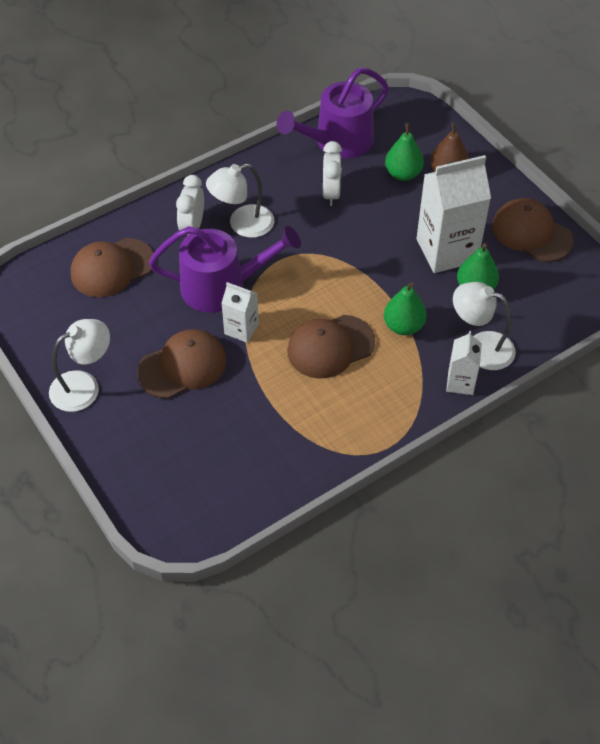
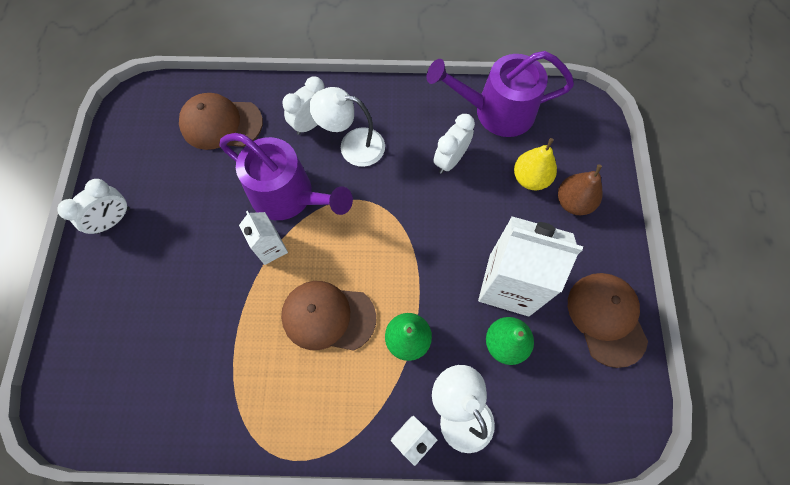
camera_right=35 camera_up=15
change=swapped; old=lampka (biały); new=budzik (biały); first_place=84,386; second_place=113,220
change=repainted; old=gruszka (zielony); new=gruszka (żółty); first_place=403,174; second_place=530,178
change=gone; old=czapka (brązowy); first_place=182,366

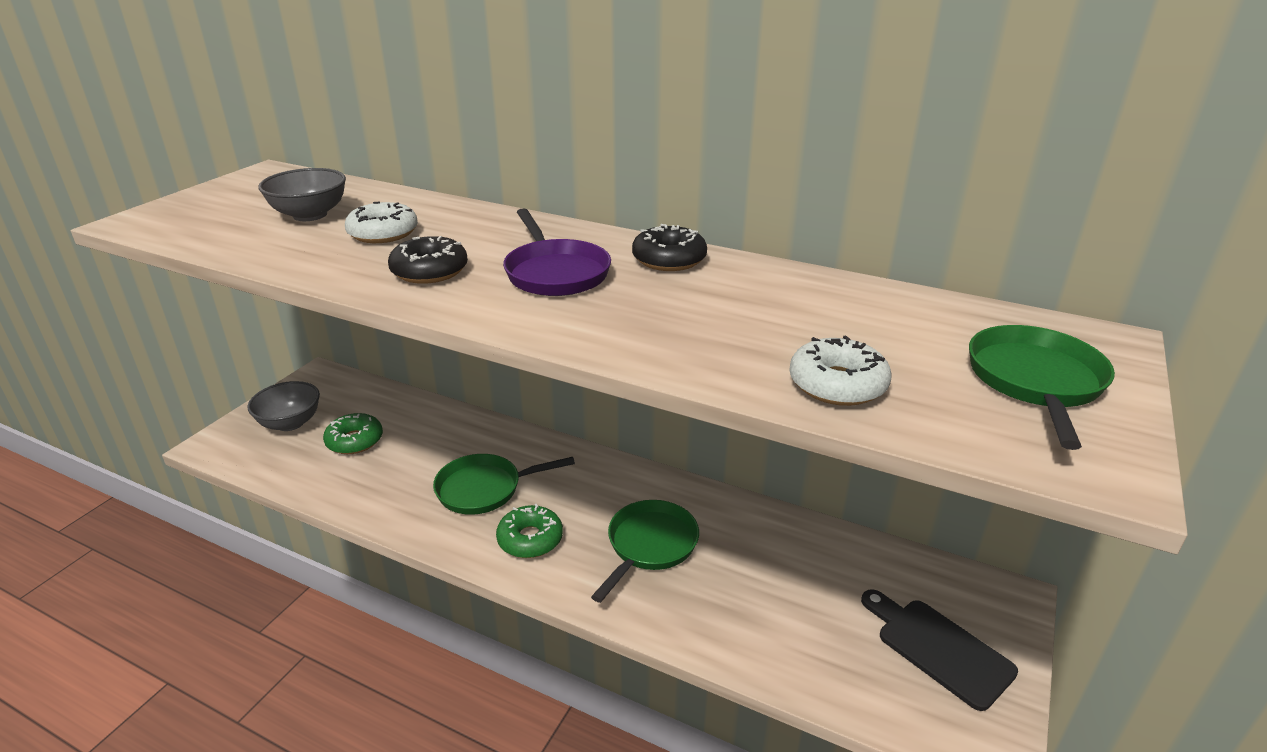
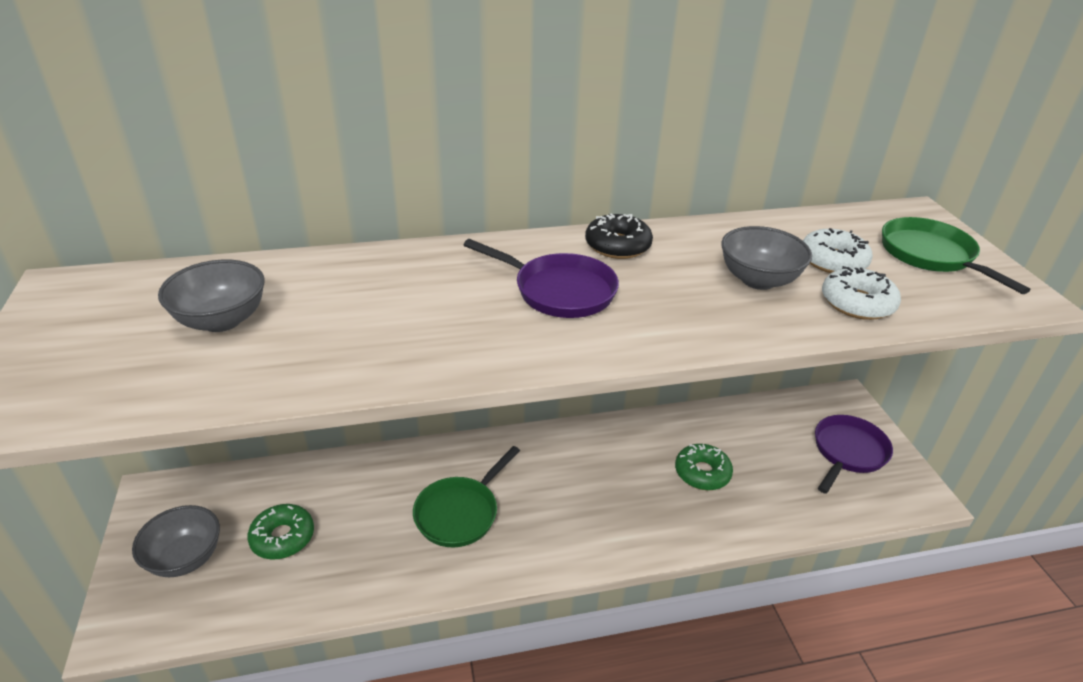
camera_right=-40 camera_up=5
change=shifted; old=donut (zielony); first_place=530,539; second_place=702,473
change=new; new=miska (szary); second_place=758,280
change=shifted; old=donut (biały); first_place=383,233; second_place=833,261
change=swapped; old=deska do krojenia (czarny); new=patelnia (fioletowy); first_place=939,648; second_place=848,452
change=gone; old=donut (czarny); first_place=429,271
change=gone; old=patelnia (zielony); first_place=649,546

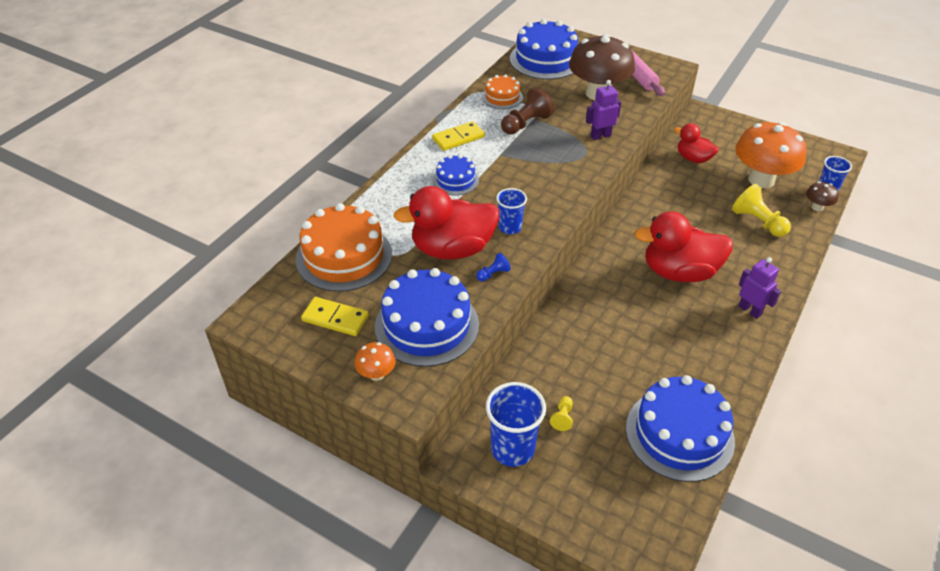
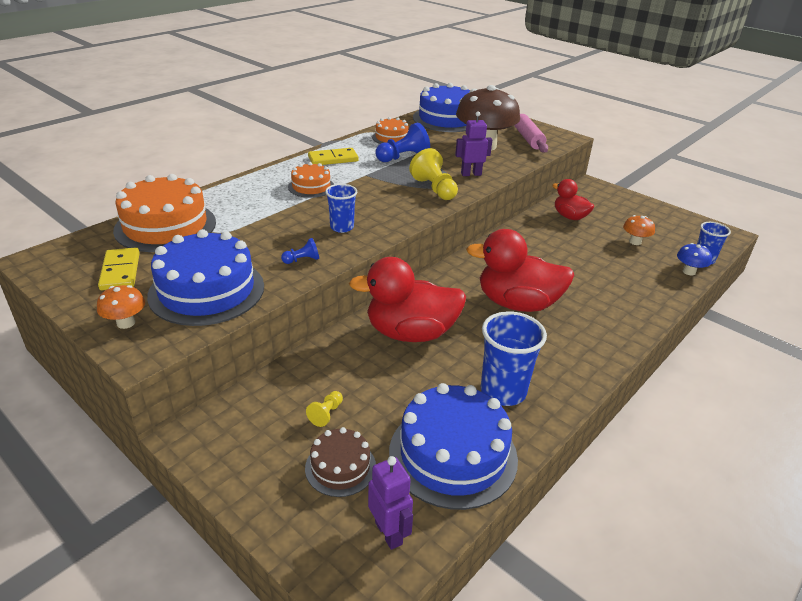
camera_right=10 camera_up=-10
change=rotated; old=kostka domina (żółty); first_place=335,318; second_place=120,271; degrees=45
change=repainted; old=tort (niebieski); new=tort (pomarańczowy); first_place=455,180; second_place=311,187
change=new; new=tort (brązowy); second_place=340,467
change=shifted; old=kaczka (czerwony); first_place=452,249; second_place=410,333
change=shifted; old=robot (fioletowy); first_place=750,310; second_place=389,533
change=repainted; old=pionek (brązowy); new=pionek (niebieski); first_place=526,124; second_place=403,157
change=shifted; old=pionek (żółty); first_place=758,222; second_place=434,189
change=shifted; old=szklanka (niebieski); first_place=512,449; second_place=503,391
change=scaled; old=grzyb (pomarańczowy); first_place=761,180; second_place=635,242; factor=0.44
change=repainted; old=grzyb (brązowy); new=grzyb (niebieski); first_place=817,207; second_place=689,271

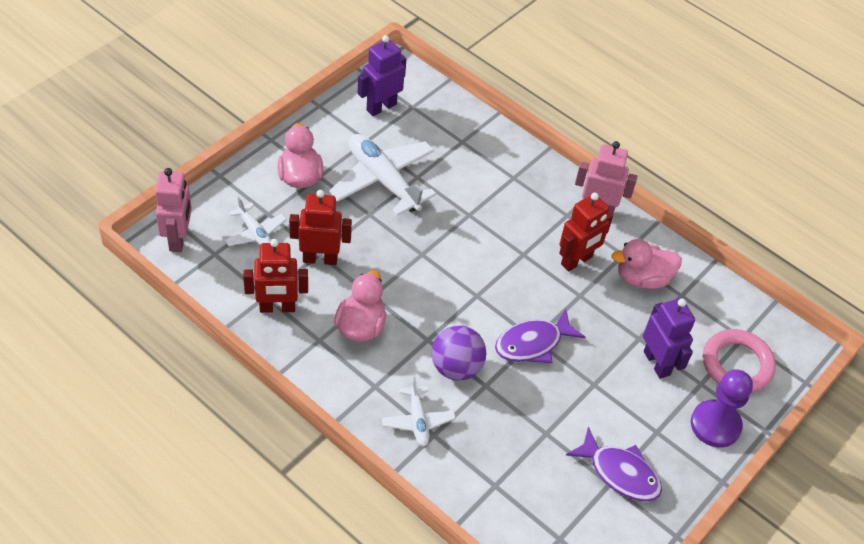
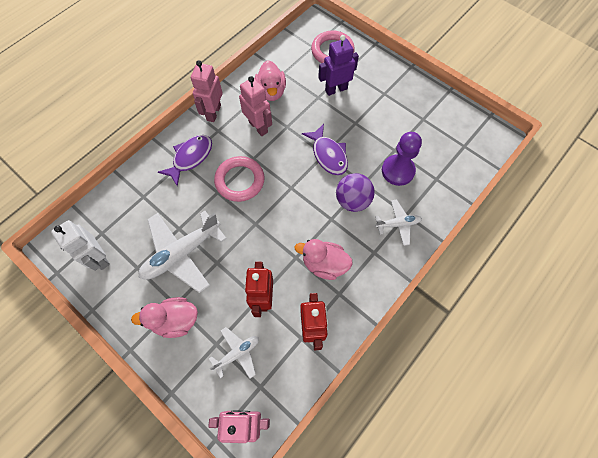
camera_right=-85 camera_up=15
change=repainted; old=robot (fioletowy); new=robot (biały); first_place=381,107; second_place=99,258
change=shifted; old=ryba (fioletowy); first_place=620,473; second_place=190,158
change=new; new=pierścień (różowy); second_place=240,181
change=repainted; old=robot (czerwony); new=robot (różowy); first_place=577,261; second_place=258,127
change=shifted; old=pionek (fioletowy); first_place=715,425; second_place=398,171

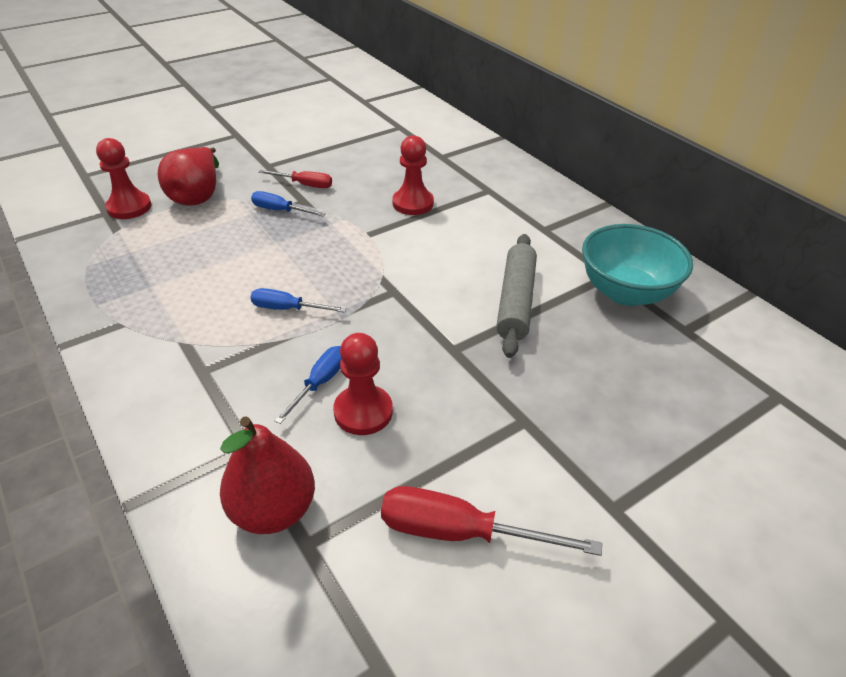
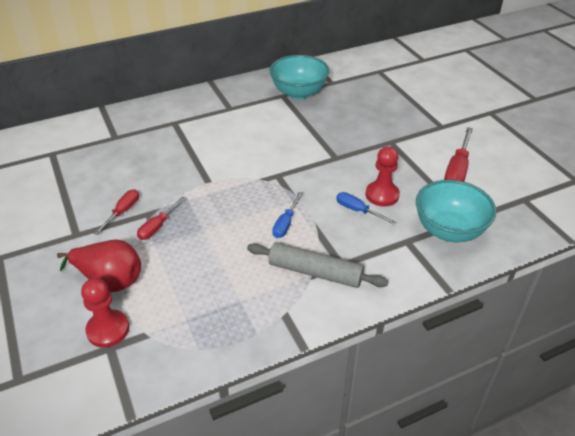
camera_right=-80 camera_up=0
change=repainted; old=śrubokręt (niebieski); new=śrubokręt (czerwony); first_place=280,211; second_place=158,226
change=shifted; old=wałek do ciasta (szary); first_place=515,301; second_place=315,272
change=swapped; old=gruszka (czerwony); new=miska (turkusowy); first_place=273,510; second_place=449,230
change=gone; old=pionek (czerwony); first_place=413,203

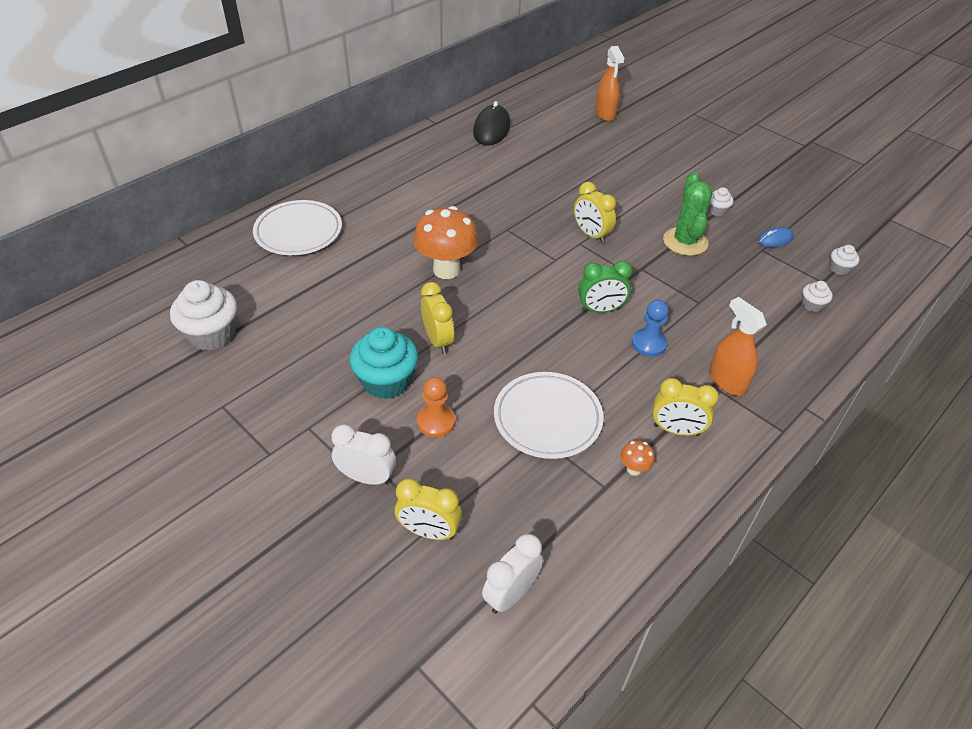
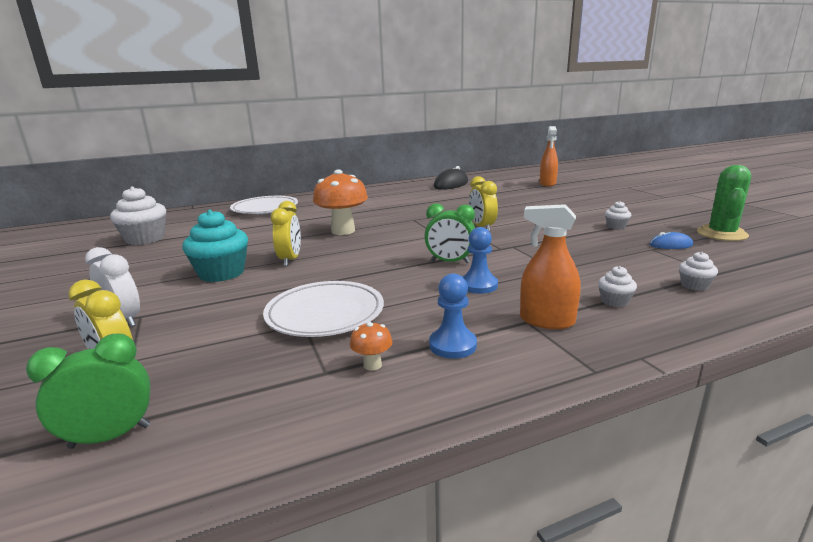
camera_right=25 camera_up=-25
change=repainted; old=budzik (biały); new=budzik (zielony); first_place=511,594; second_place=110,436
change=swapped; old=budzik (żółty); new=pionek (niebieski); first_place=676,430; second_place=452,345
change=rotated; old=spryskiwacz (pomarańczowy); first_place=727,381; second_place=546,321; degrees=-60
change=shifted; old=muffinka (biały); first_place=839,268; second_place=614,301
change=shifted; old=kaktus (zielony); first_place=685,242; second_place=721,234
change=gone; old=pionek (pomarańczowy); first_place=436,422

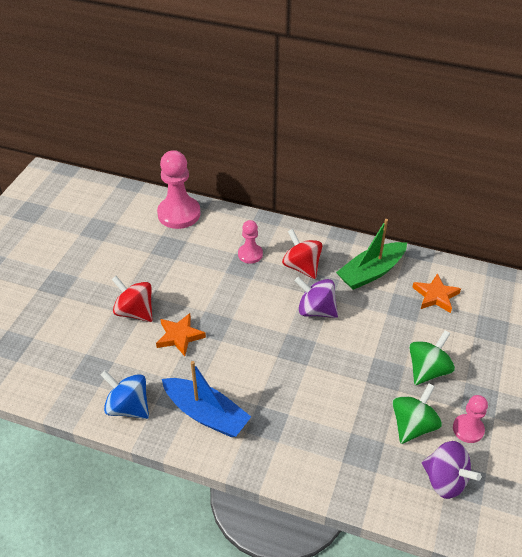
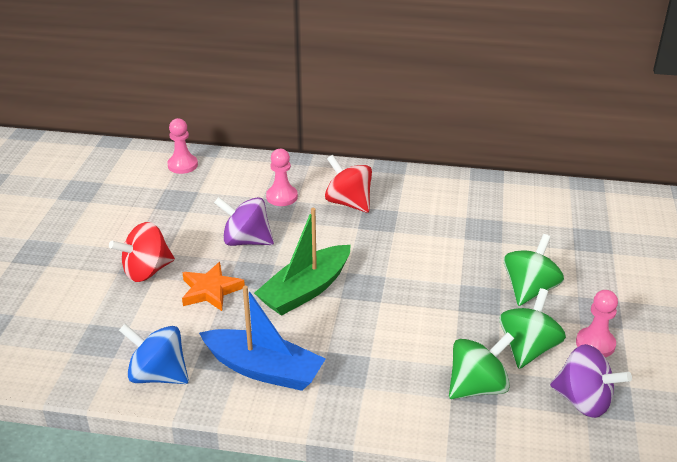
camera_right=-10 camera_up=-10
change=rotated; old=bączek (czerwony); first_place=135,312; second_place=146,271; degrees=-60
change=scaled; old=pionek (różowy); first_place=179,214; second_place=182,165; factor=0.55
change=shifted; old=bączek (fioletowy); first_place=316,310; second_place=246,241
change=shifted; old=łódka (zielony); first_place=371,272; second_place=305,290
change=new; new=bączek (zielony); second_place=477,387
change=gone; old=gwiazda (pomarańczowy); first_place=435,296

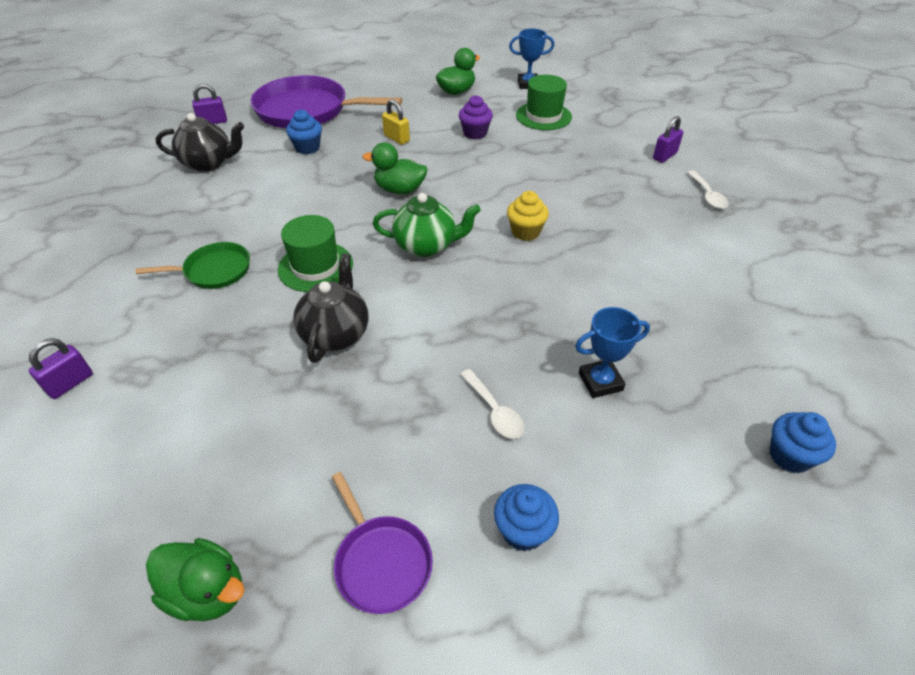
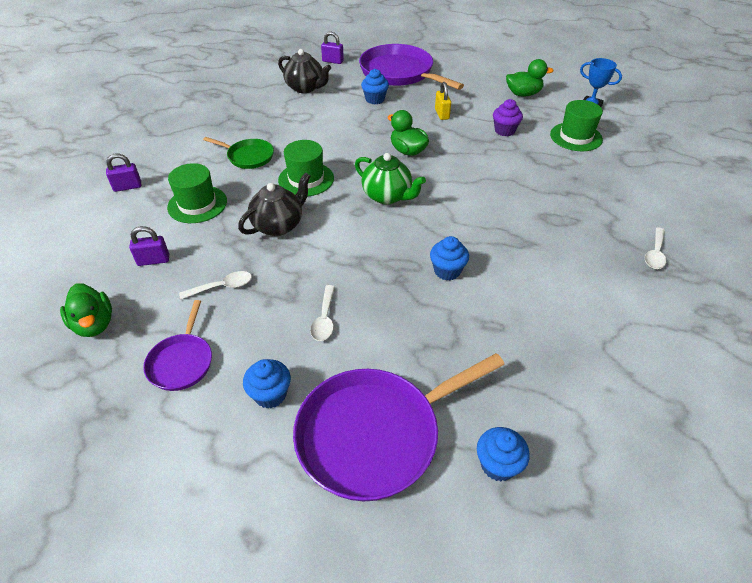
camera_right=35 camera_up=0
change=shifted; old=kłódka (fioletowy); first_place=664,156; second_place=153,260
change=new; new=kapelusz (zielony); second_place=197,204
change=new; new=łyżka (biały); second_place=222,287
change=new; new=patelnia (fioletowy); second_place=374,435
change=new; new=muffinka (niebieski); second_place=447,271
change=gone; old=muffinka (żółty); first_place=525,232
change=gone; old=puchar (niebieski); first_place=600,382

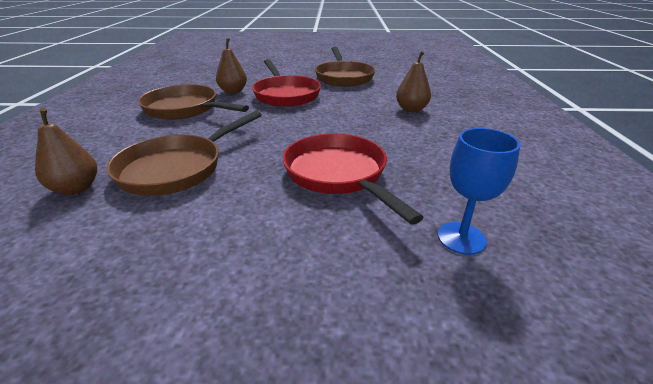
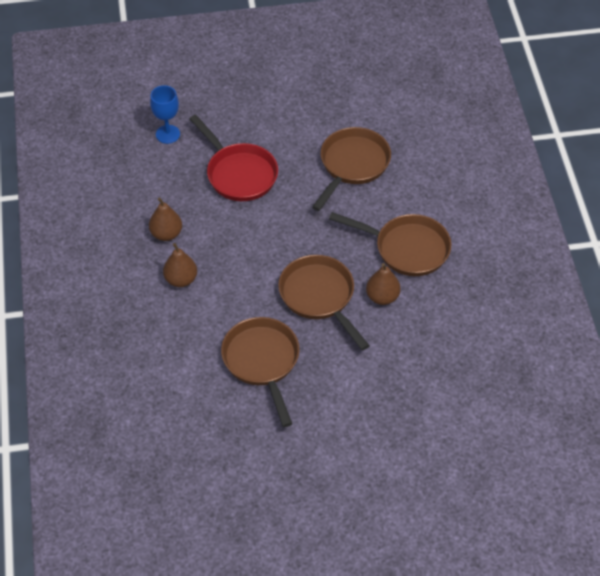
camera_right=170 camera_up=20
change=shifted; old=gruszka (brązowy); first_place=76,188; second_place=166,234
change=repainted; old=patelnia (czerwony); new=patelnia (brązowy); first_place=285,95; second_place=319,297

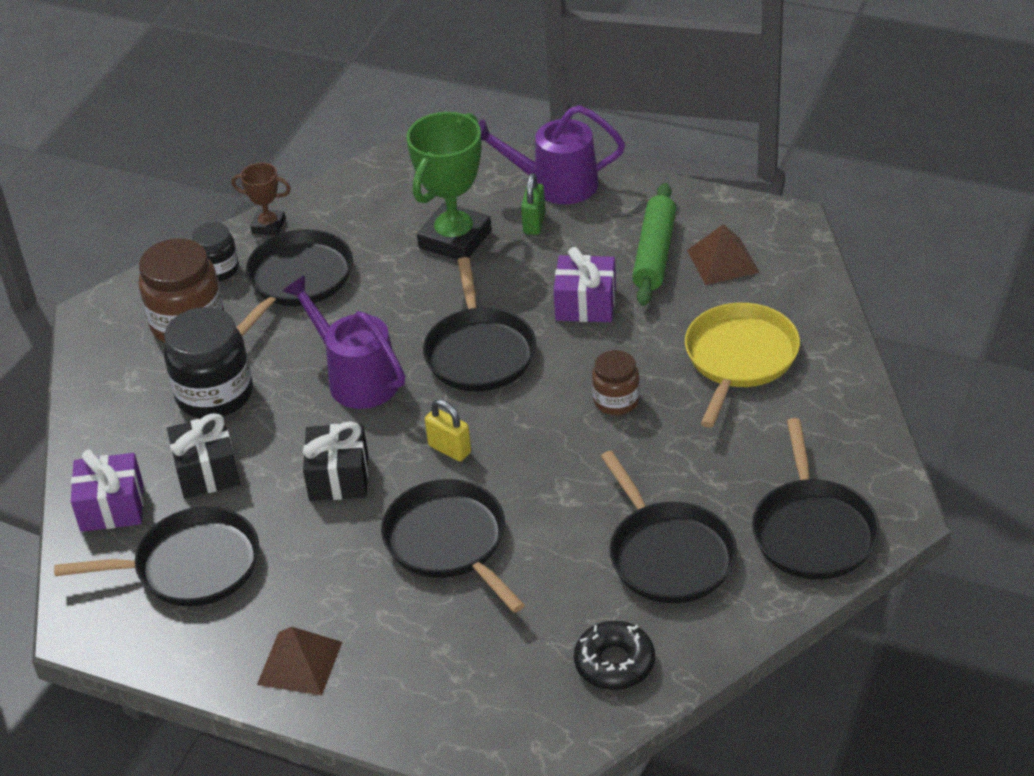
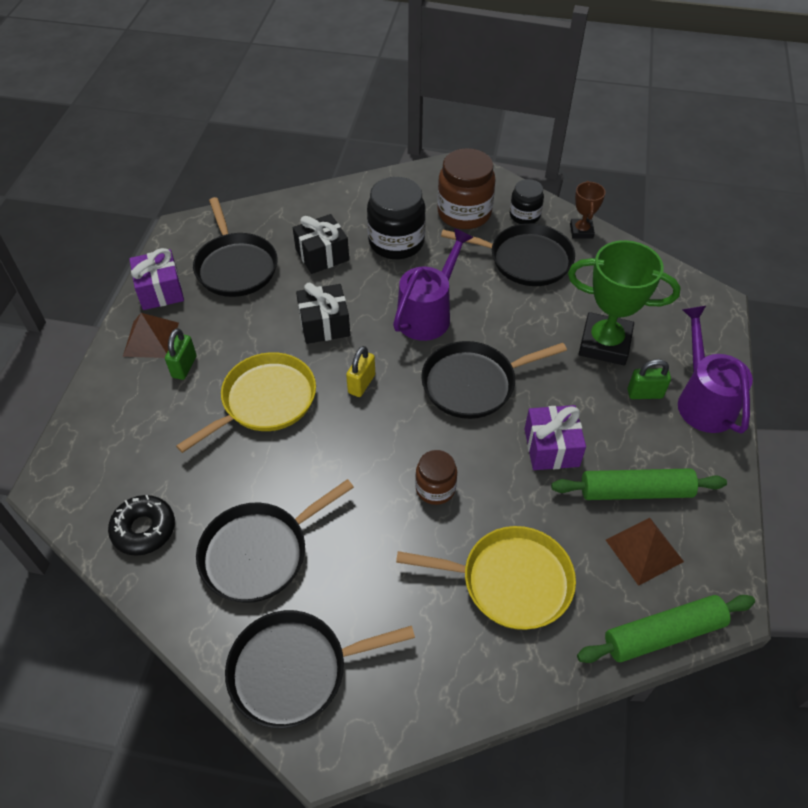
camera_right=75 camera_up=10
change=shifted; old=prezent (fioletowy); first_place=112,507; second_place=160,290
change=new; new=kłódka (zielony); second_place=184,367
change=repainted; old=patelnia (czarny); new=patelnia (żółty); first_place=449,542; second_place=265,401
change=new; new=wałek do ciasta (zielony); second_place=663,634

